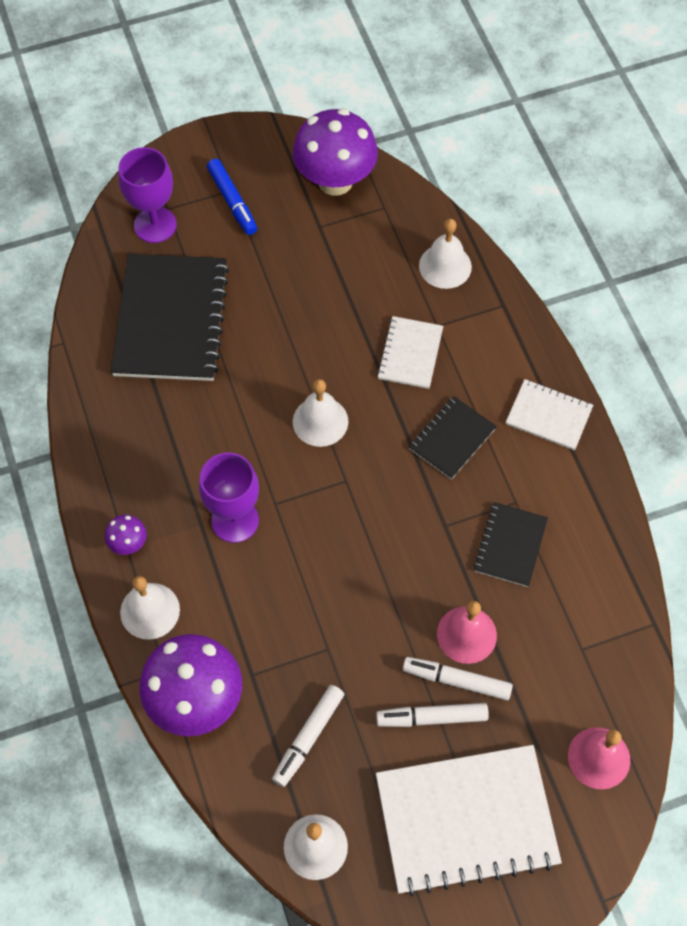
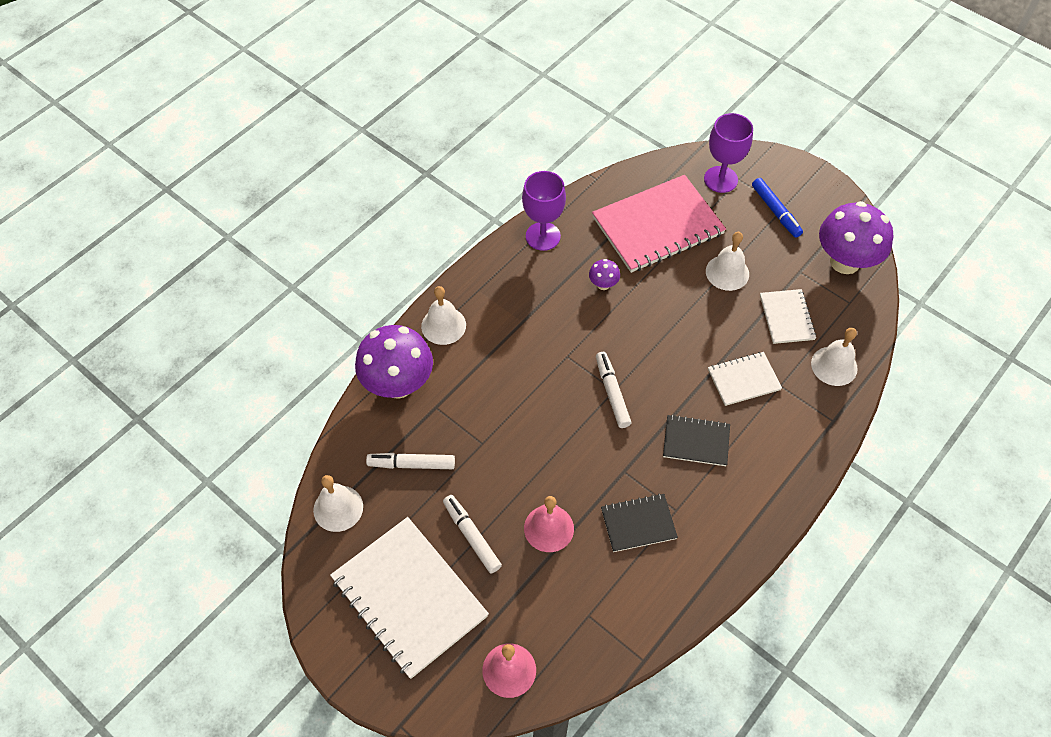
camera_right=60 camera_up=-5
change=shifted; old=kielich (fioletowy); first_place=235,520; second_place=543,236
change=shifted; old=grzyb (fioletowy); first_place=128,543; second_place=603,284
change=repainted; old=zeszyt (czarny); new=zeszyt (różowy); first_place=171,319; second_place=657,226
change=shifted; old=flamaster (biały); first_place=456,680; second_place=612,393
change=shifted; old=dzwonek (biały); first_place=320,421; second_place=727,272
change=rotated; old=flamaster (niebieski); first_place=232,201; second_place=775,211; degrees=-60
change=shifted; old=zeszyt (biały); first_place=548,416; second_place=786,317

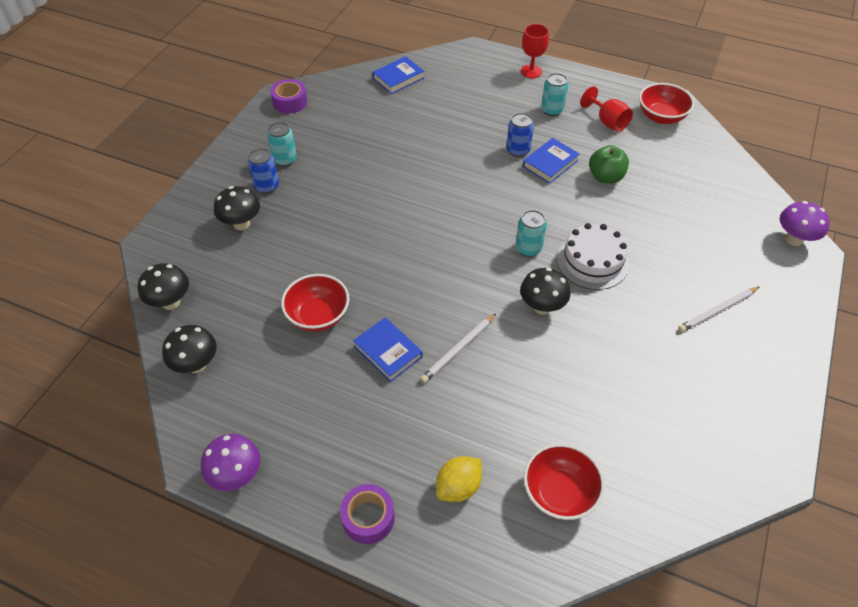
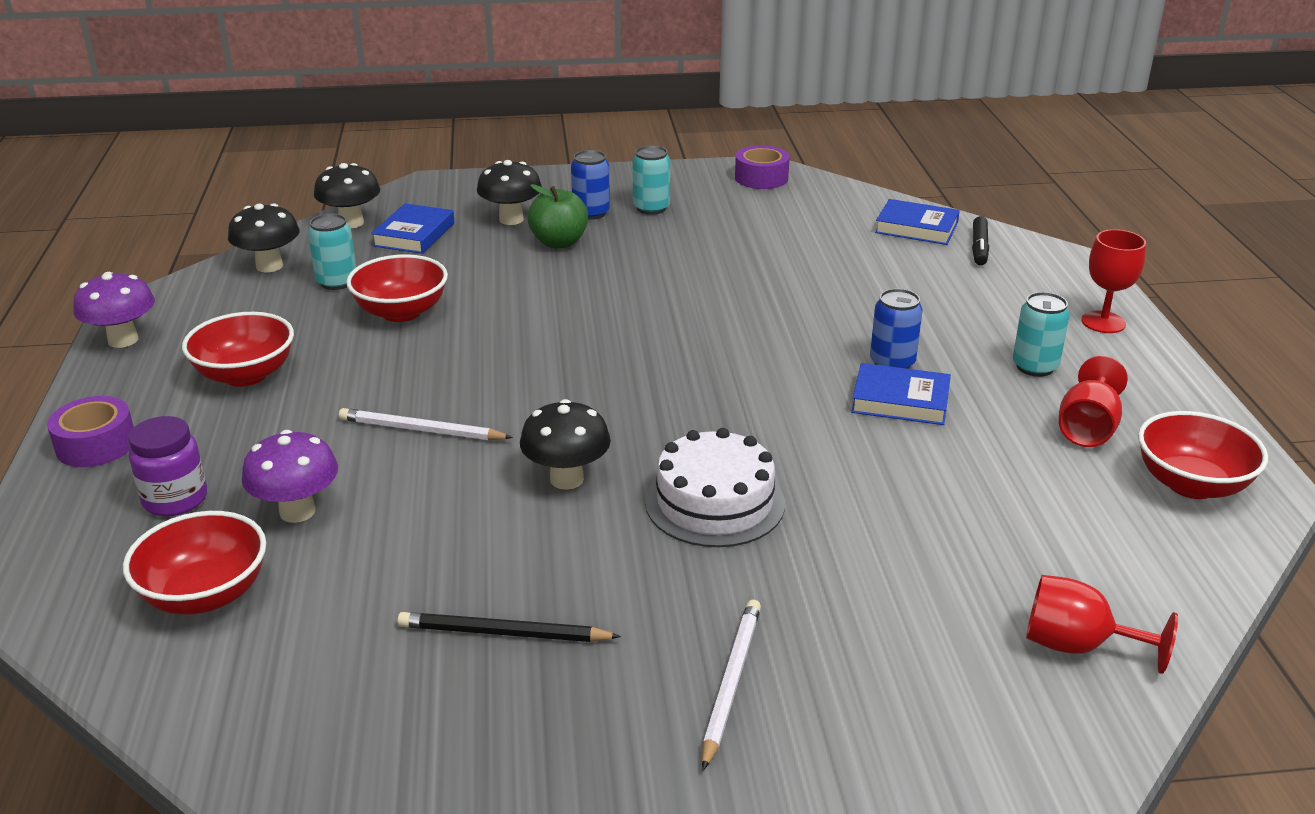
camera_right=60 camera_up=-20
change=swapped; old=cytryna (żółty); new=słoik (fioletowy); first_place=458,487; second_place=175,500
change=new; new=miska (czerwony); second_place=245,375
change=shifted; old=grzyb (fioletowy); first_place=794,239; second_place=297,511
change=shifted; old=puszka (turkusowy); first_place=528,248; second_place=337,282
change=shifted; old=książka (niebieski); first_place=388,352; second_place=414,234
change=new; new=ołówek (czarny); second_place=503,633
change=shifted; old=jabłko (zielony); first_place=605,177; second_place=559,242
change=rotated; old=ołówek (biały); first_place=717,311; second_place=731,682; degrees=75
change=new; new=flamaster (czarny); second_place=979,248
change=new; new=kielich (czerwony); second_place=1077,646

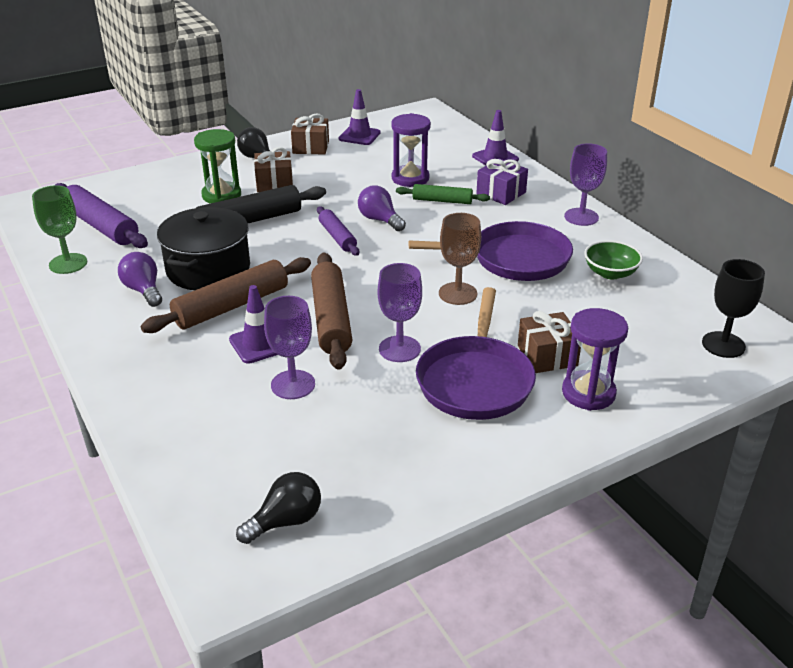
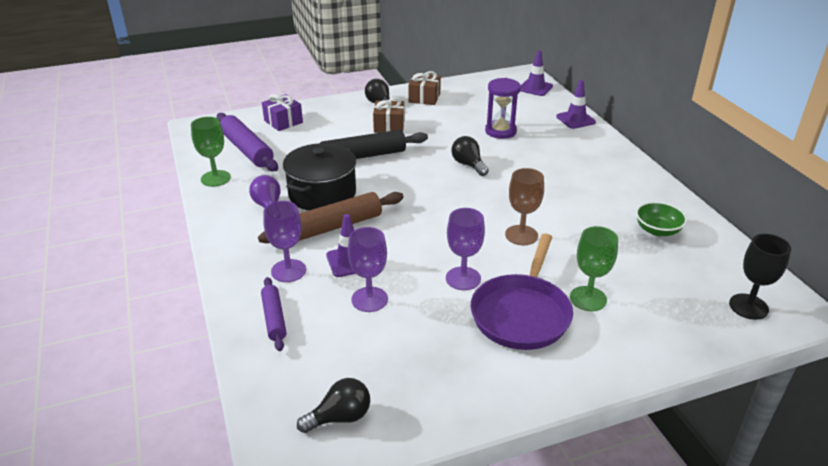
camera_right=10 camera_up=0
change=shifted; old=wałek do ciasta (fioletowy); first_place=337,237; second_place=274,318
change=shifted; old=prezent (fioletowy); first_place=501,193; second_place=283,121
change=shifted; old=kielich (fioletowy); first_place=581,217; second_place=288,271
change=repainted; old=żarówka (fioletowy); new=żarówka (czarny); first_place=380,220; second_place=468,165
change=shifted; old=pachołek (fioletowy); first_place=359,136; second_place=535,88
change=swapped; old=prezent (brązowy); new=kielich (zielony); first_place=547,356; second_place=588,299
change=gone; old=klepsydra (zielony); first_place=221,195
change=gone; old=wałek do ciasta (brązowy); first_place=331,319
change=gone; old=wałek do ciasta (zielony); first_place=442,200
change=gone; old=patelnia (fioletowy); first_place=513,259
change=gone; old=klepsydra (fioletowy); first_place=588,393

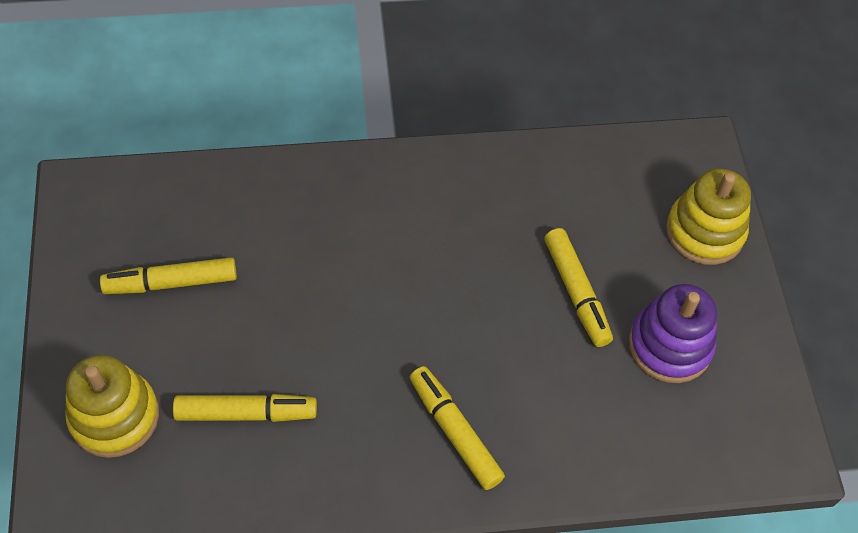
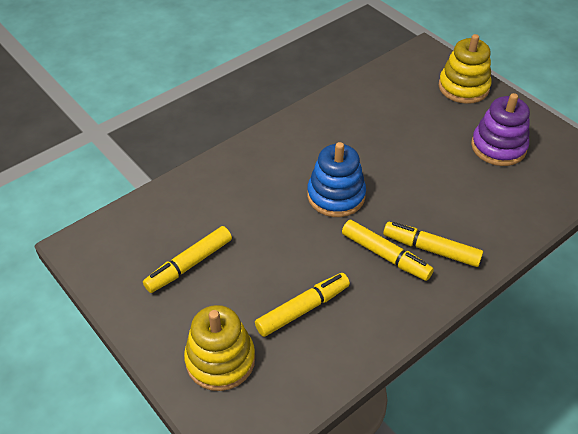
camera_right=-30 camera_up=-10
change=new; new=zabawka nakładanka (niebieski); second_place=336,196
change=shifted; old=flamaster (żółty); first_place=576,292; second_place=385,255

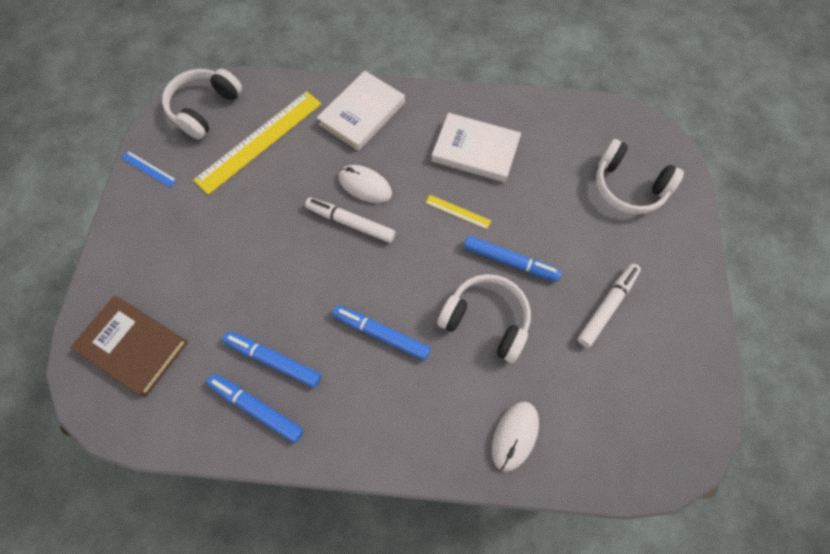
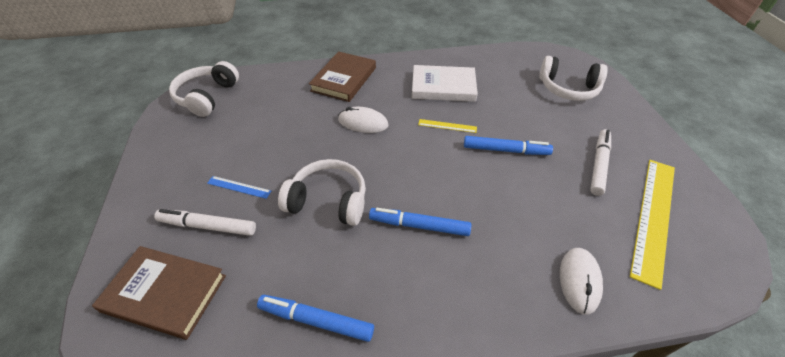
camera_right=-15 camera_up=-20
change=shifted; old=flamaster (biały); first_place=350,223; second_place=208,226
change=shifted; old=linijka (niebieski); first_place=149,169; second_place=239,187
change=shifted; old=słuchawki (biały); first_place=486,320; second_place=328,201
change=repainted; old=książka (biały); new=książka (brązowy); first_place=362,113; second_place=344,79
change=shifted; old=linijka (żółty); first_place=260,141; second_place=654,217
change=gone; old=flamaster (niebieski); first_place=274,360

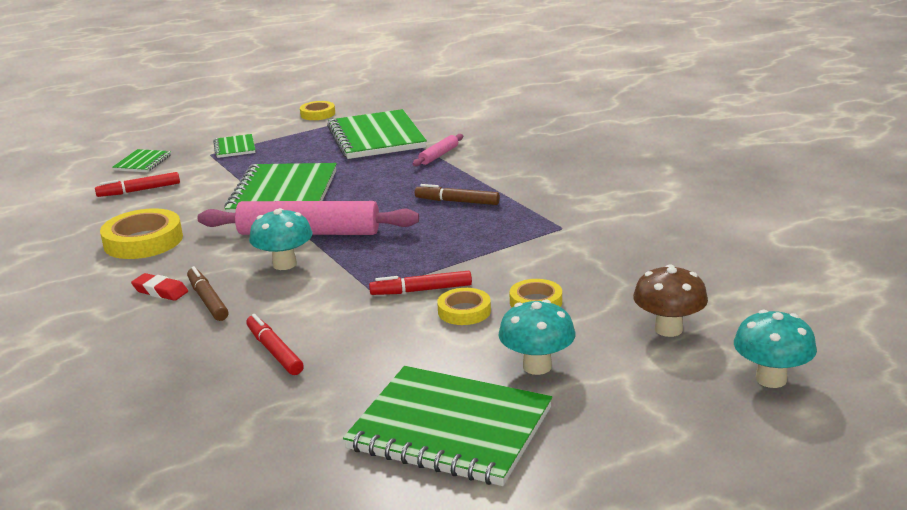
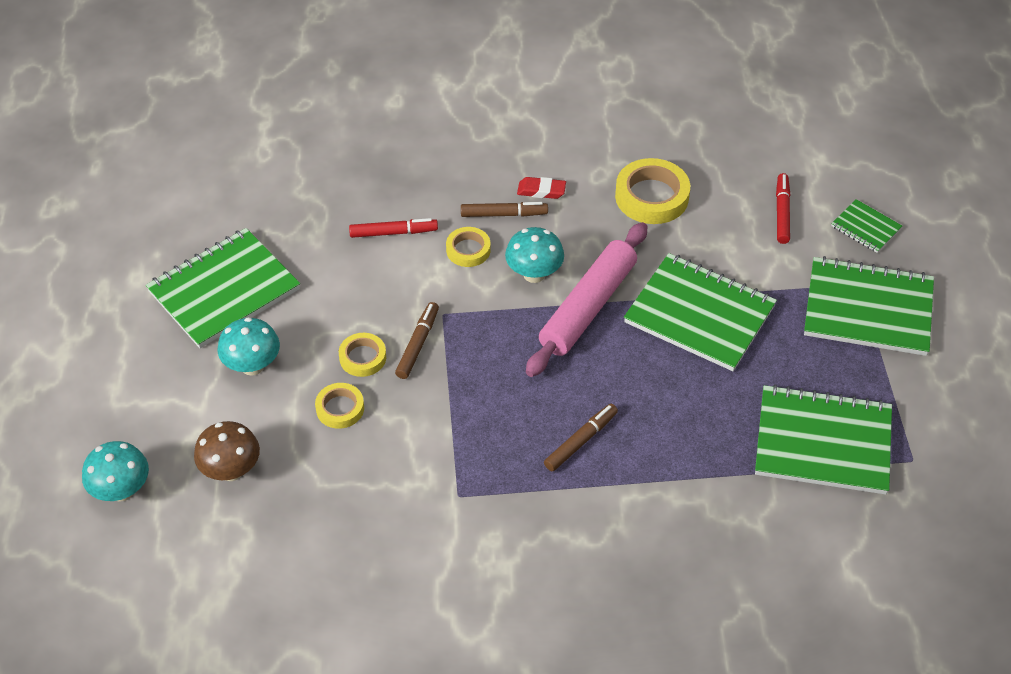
camera_right=115 camera_up=25
change=repainted; old=flamaster (czerwony); new=flamaster (brązowy); first_place=421,290; second_place=418,344
change=shifted; old=taśma klejąca (żółty); first_place=318,114; second_place=468,250
change=rotated; old=gumka do mazania (czerwony); first_place=160,291; second_place=541,191; degrees=45
change=scaled; old=zeszyt (zielony); first_place=234,148; second_place=868,309; factor=2.1
change=gone; old=wałek do ciasta (różowy); first_place=439,155

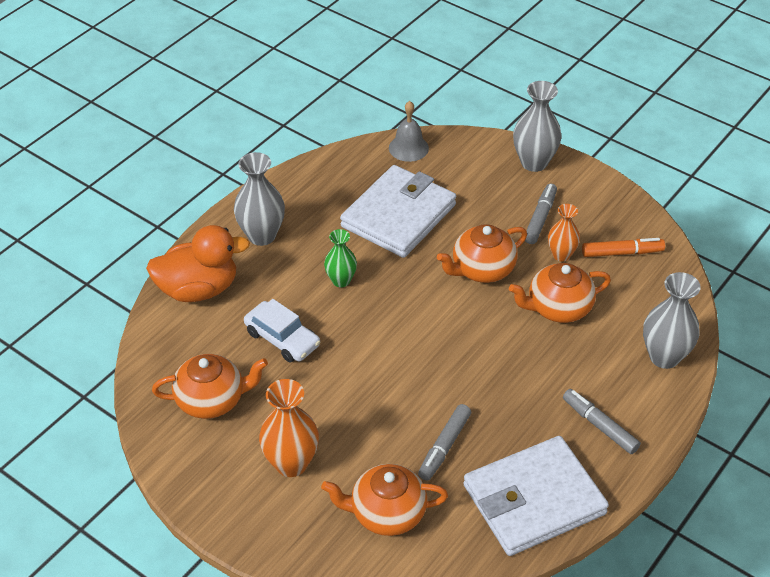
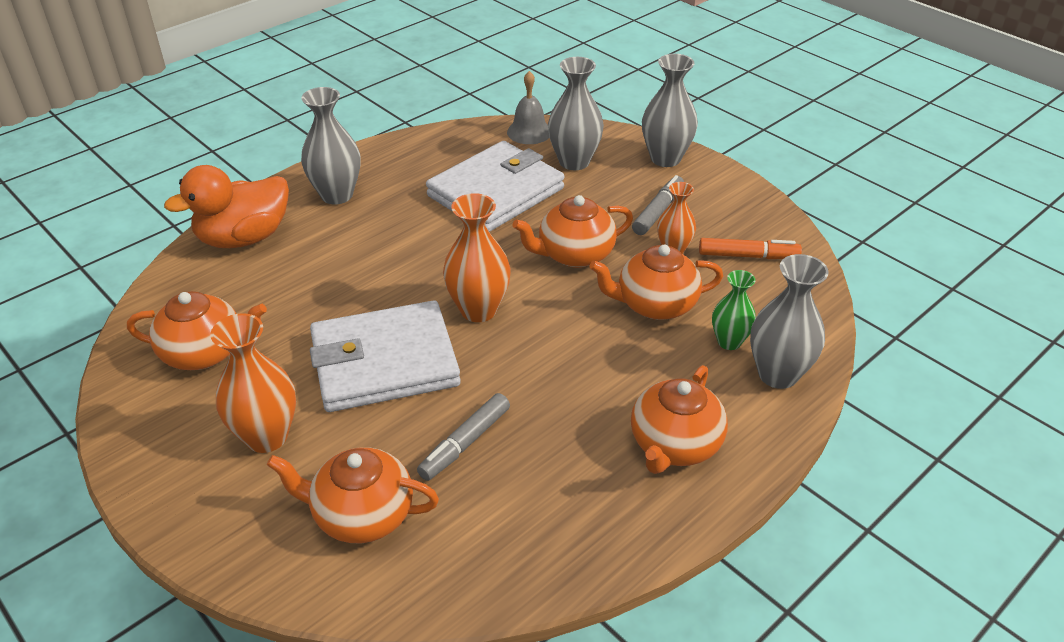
camera_right=10 camera_up=-5
change=rotated; old=kaczka (pomarańczowy); first_place=198,289; second_place=244,238; degrees=150
change=shifted; old=portfel (biały); first_place=534,499; second_place=384,362
change=new; new=wazon (pomarańczowy); second_place=478,310
change=new; new=wazon (szary); second_place=574,162
change=swapped; old=flamaster (szary); new=imbryk (pomarańczowy); first_place=599,425; second_place=674,445
change=shifted; old=wazon (zielony); first_place=341,280; second_place=729,342
change=gone; old=samochód (biały); first_place=282,339

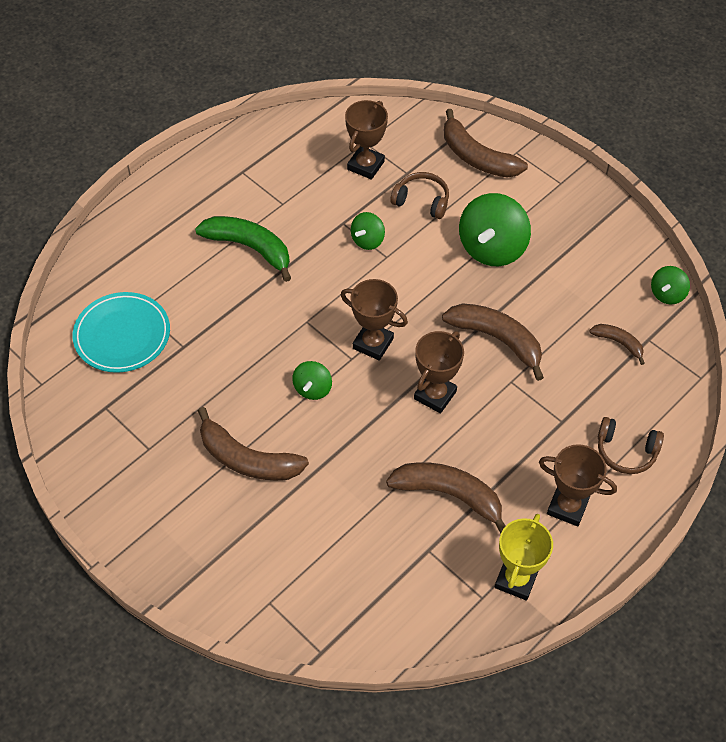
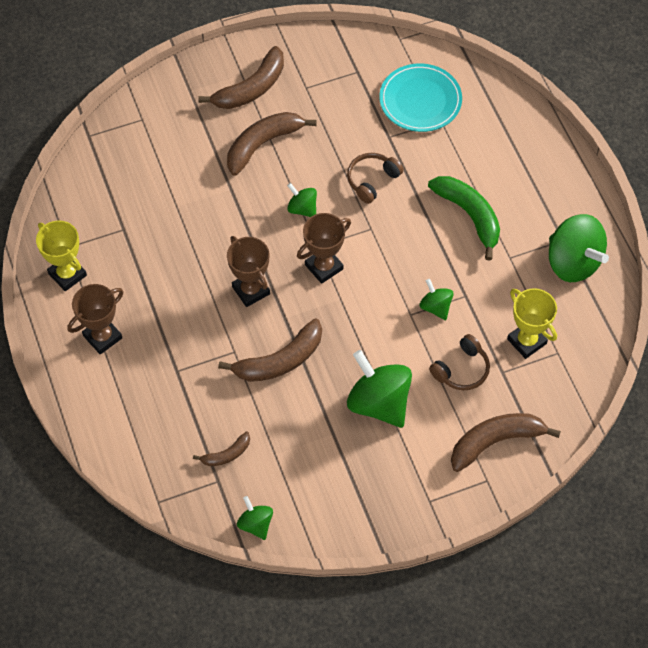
camera_right=115 camera_up=5
change=shifted; old=banan (brązowy); first_place=449,494; second_place=251,88
change=shifted; old=słuchawki (brązowy); first_place=626,451; second_place=372,180
change=rotated; old=banan (zielony); first_place=250,248; second_place=469,215; degrees=-90
change=repainted; old=puchar (brązowy); new=puchar (żółty); first_place=365,165; second_place=526,341
change=new; new=bączek (zielony); second_place=573,262

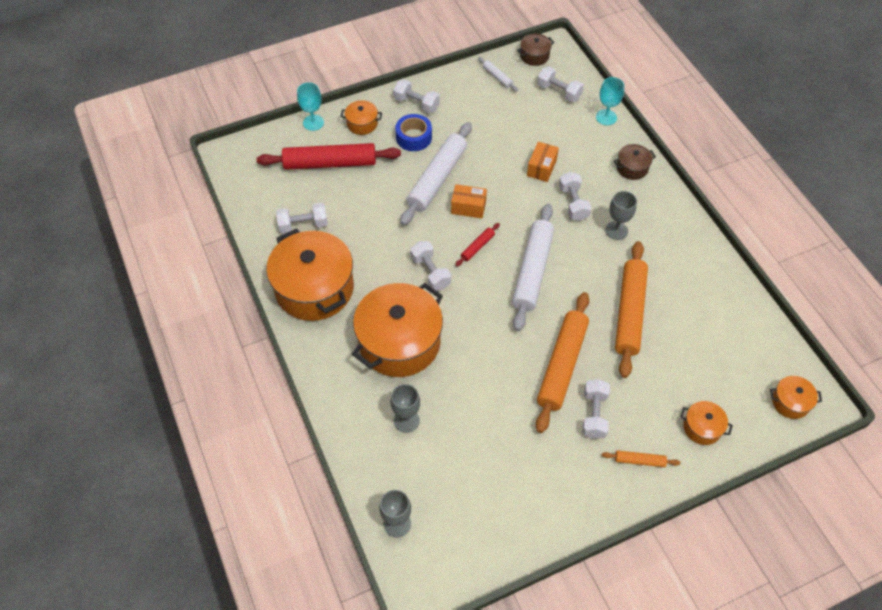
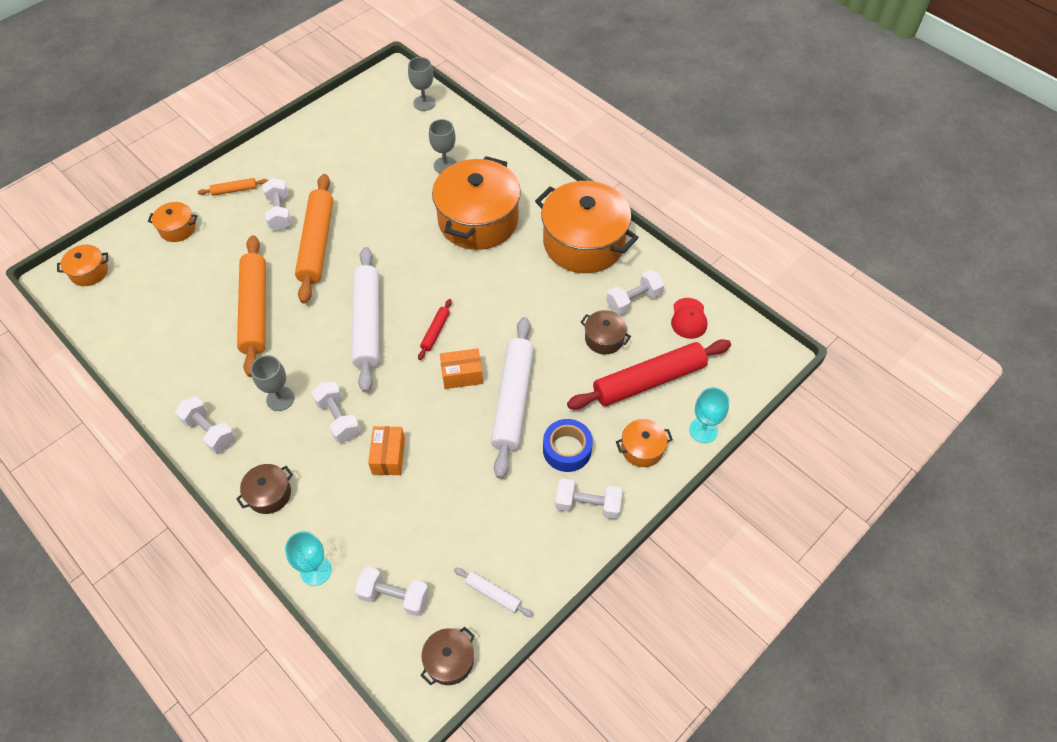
camera_right=160 camera_up=0
change=shifted; old=hantel (biały); first_place=430,272; second_place=209,431
change=new; new=garnek (brązowy); second_place=604,339
change=new; new=czapka (czerwony); second_place=688,318

